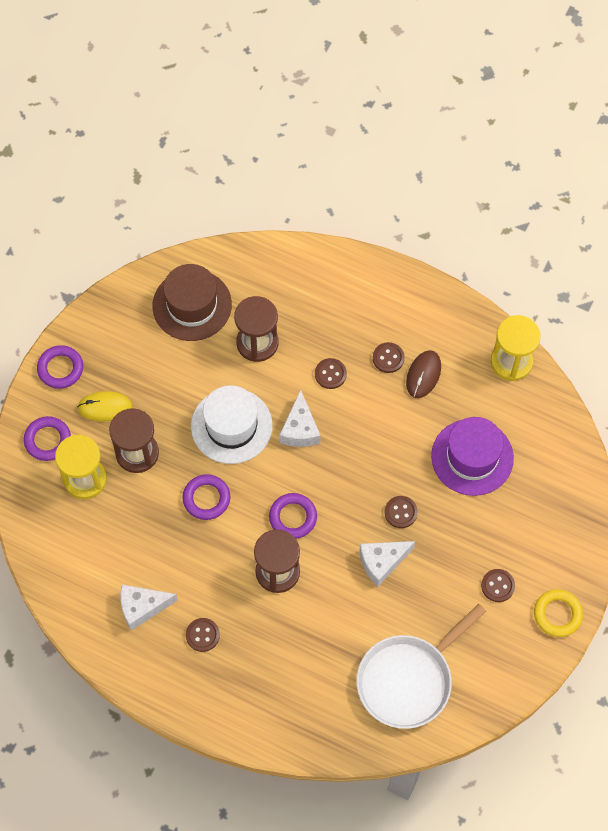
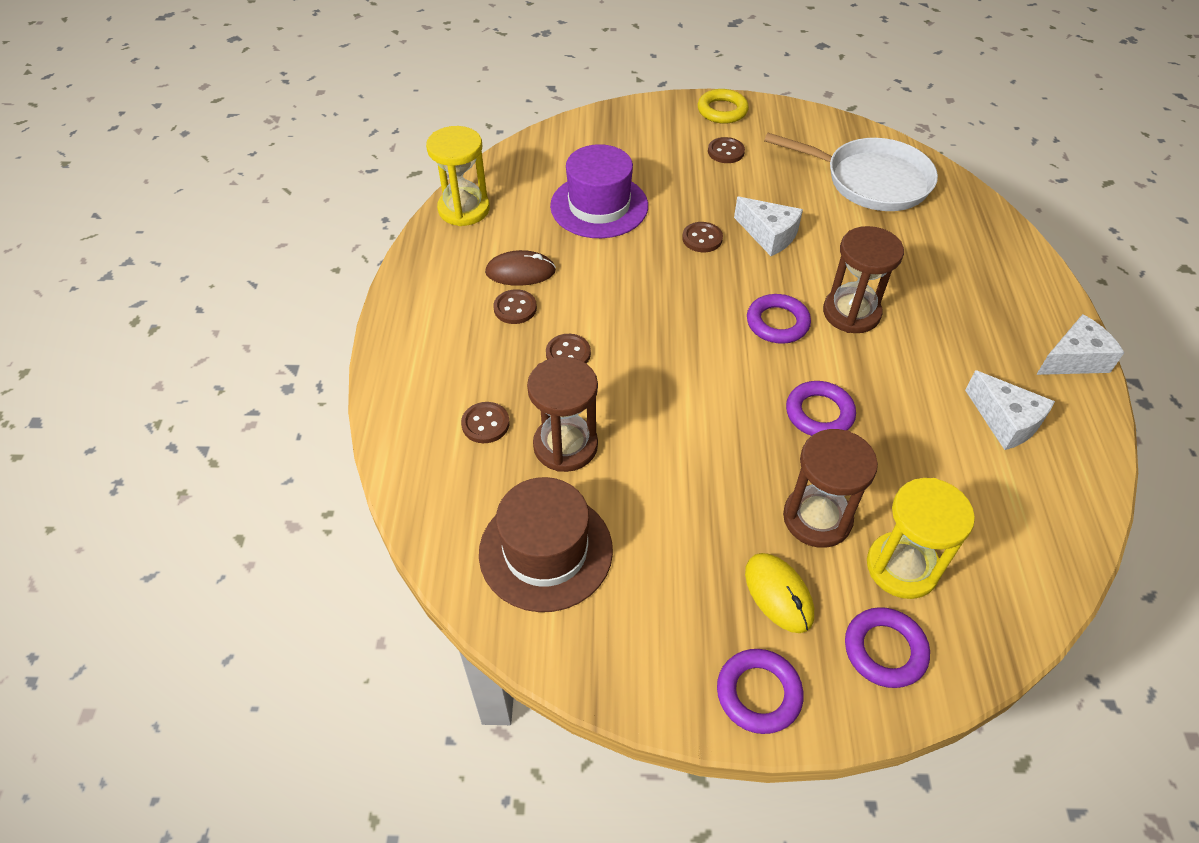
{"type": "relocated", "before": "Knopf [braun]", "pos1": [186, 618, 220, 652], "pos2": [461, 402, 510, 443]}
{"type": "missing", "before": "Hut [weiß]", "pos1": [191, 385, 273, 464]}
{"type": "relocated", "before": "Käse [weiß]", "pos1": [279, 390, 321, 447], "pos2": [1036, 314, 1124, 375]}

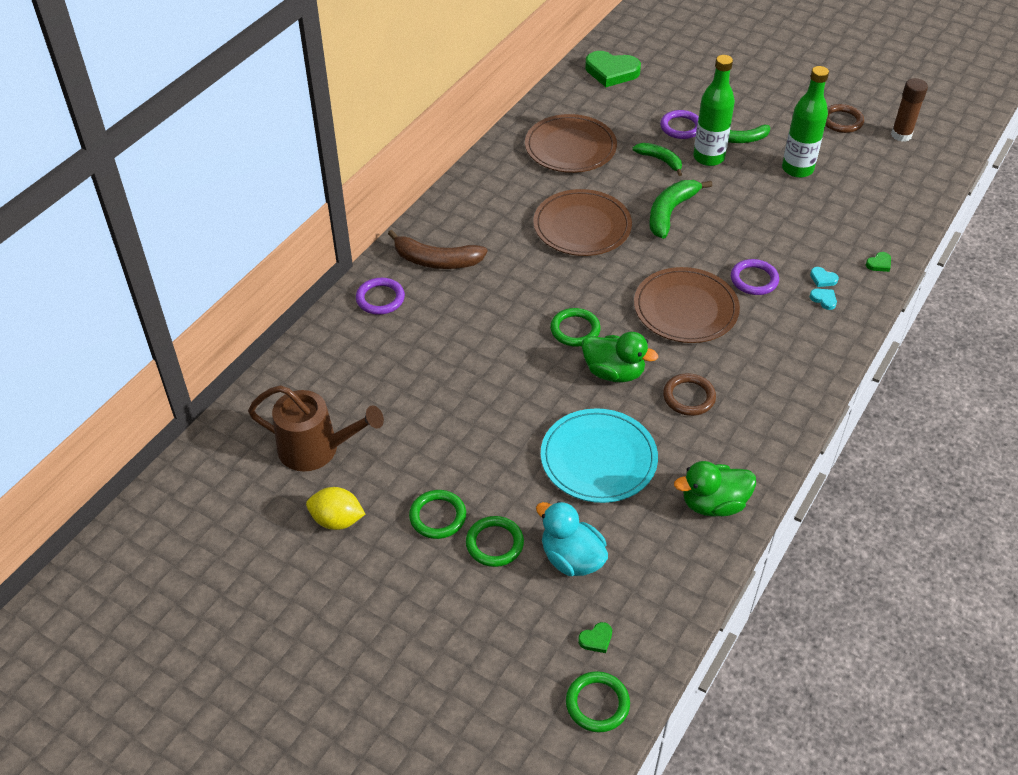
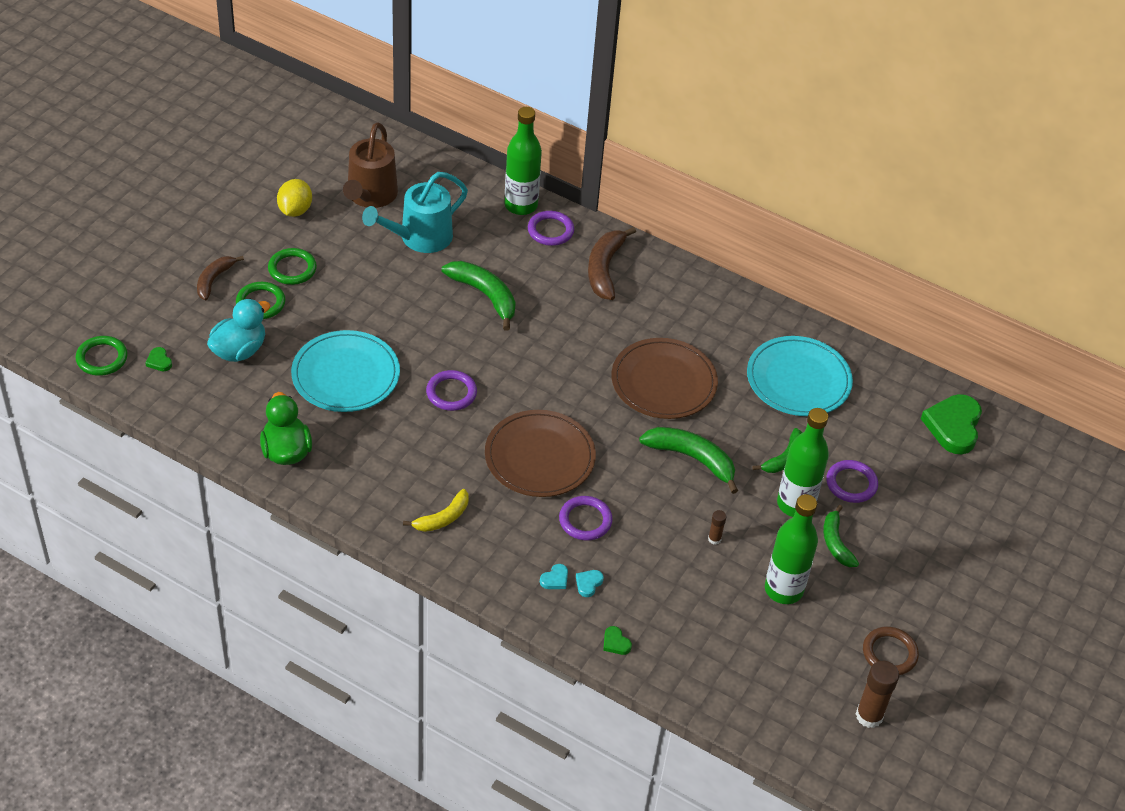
{"type": "colour", "before": "Teller [braun]", "after": "Teller [türkis]", "pos1": [525, 114, 617, 173], "pos2": [747, 336, 853, 416]}
{"type": "missing", "before": "Ring [grün]", "pos1": [550, 308, 601, 347]}
{"type": "exchanged", "before": "Ente [grün]", "after": "Ring [lila]", "pos1": [582, 332, 658, 382], "pos2": [426, 370, 477, 411]}
{"type": "missing", "before": "Ring [braun]", "pos1": [663, 373, 716, 416]}
{"type": "appeared", "after": "Banane [braun]", "pos2": [197, 256, 244, 300]}
{"type": "appeared", "after": "Gießkanne [türkis]", "pos2": [362, 172, 468, 253]}
{"type": "appeared", "after": "Banane [gelb]", "pos2": [403, 489, 469, 532]}
{"type": "appeared", "after": "Banane [grün]", "pos2": [442, 261, 516, 331]}
{"type": "appeared", "after": "Flasche [grün]", "pos2": [504, 107, 542, 215]}
{"type": "appeared", "after": "Klebestift [braun]", "pos2": [708, 510, 726, 545]}

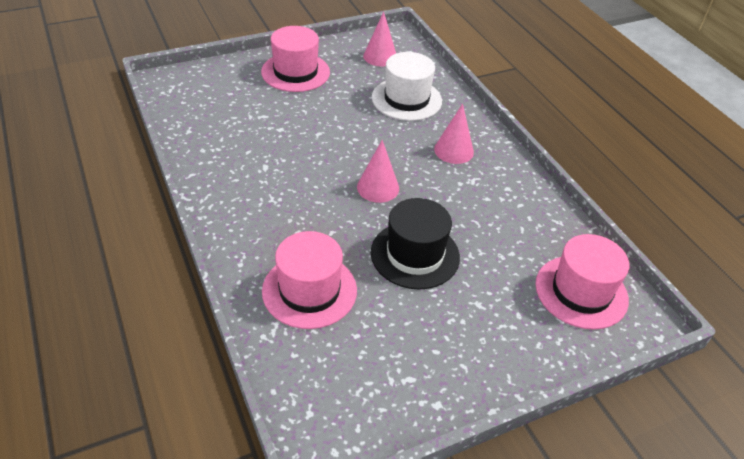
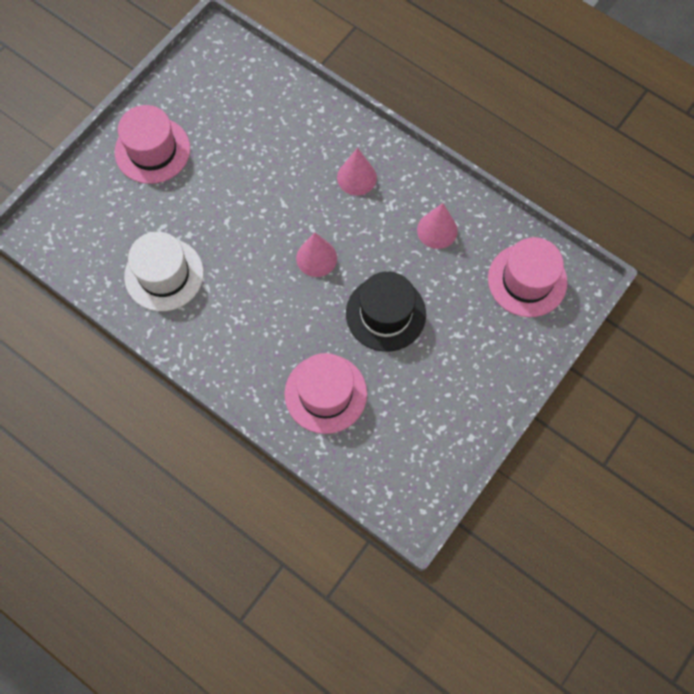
{"type": "relocated", "before": "Kegel [rosa]", "pos1": [363, 11, 396, 67], "pos2": [417, 203, 458, 249]}
{"type": "relocated", "before": "Hut [weiß]", "pos1": [372, 52, 442, 121], "pos2": [124, 232, 204, 311]}

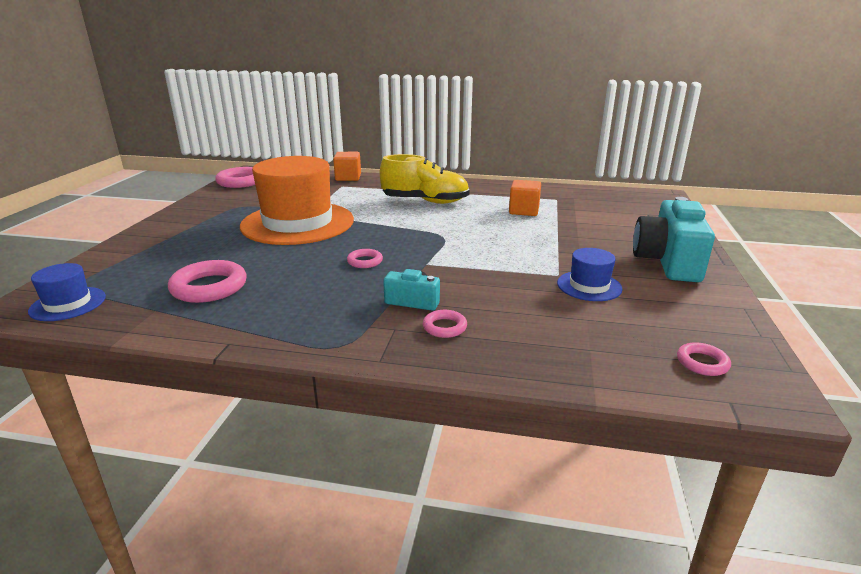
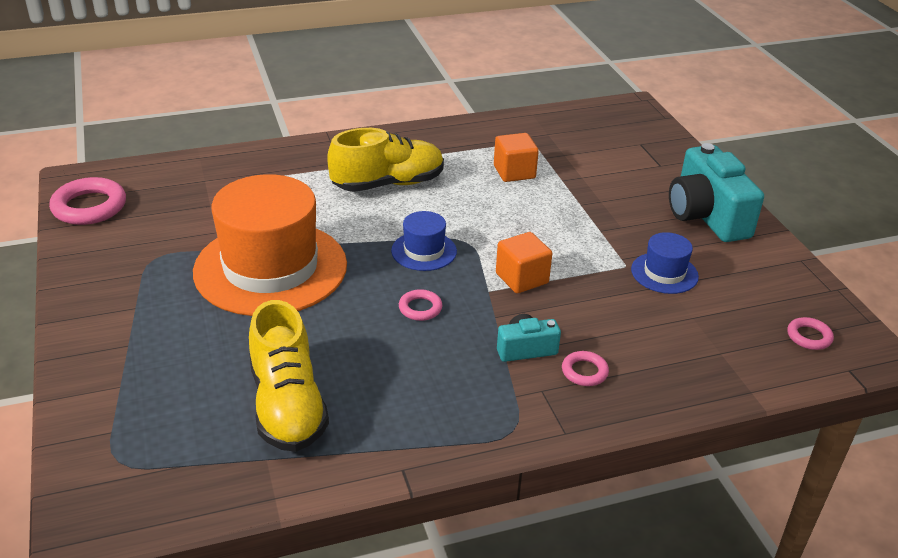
{"type": "relocated", "before": "Hut [blau]", "pos1": [28, 263, 106, 321], "pos2": [391, 211, 457, 271]}
{"type": "exchanged", "before": "Ring [rosa]", "after": "Schuh [gelb]", "pos1": [168, 260, 247, 303], "pos2": [249, 300, 329, 452]}
{"type": "relocated", "before": "Kubus [orange]", "pos1": [333, 152, 361, 181], "pos2": [496, 232, 552, 293]}

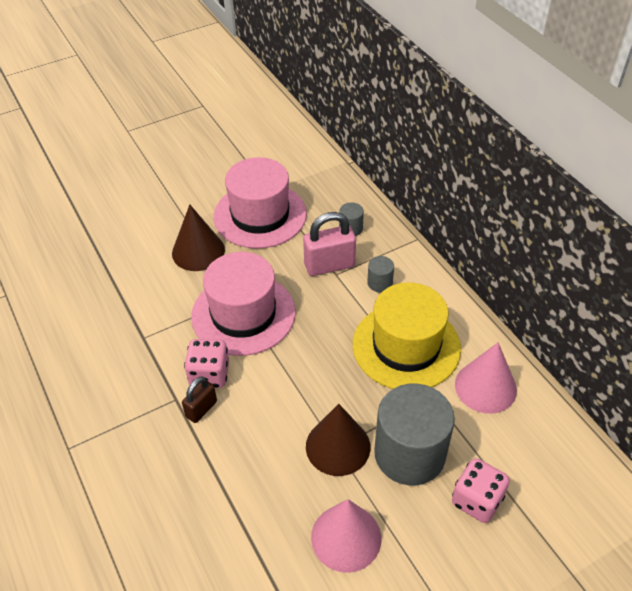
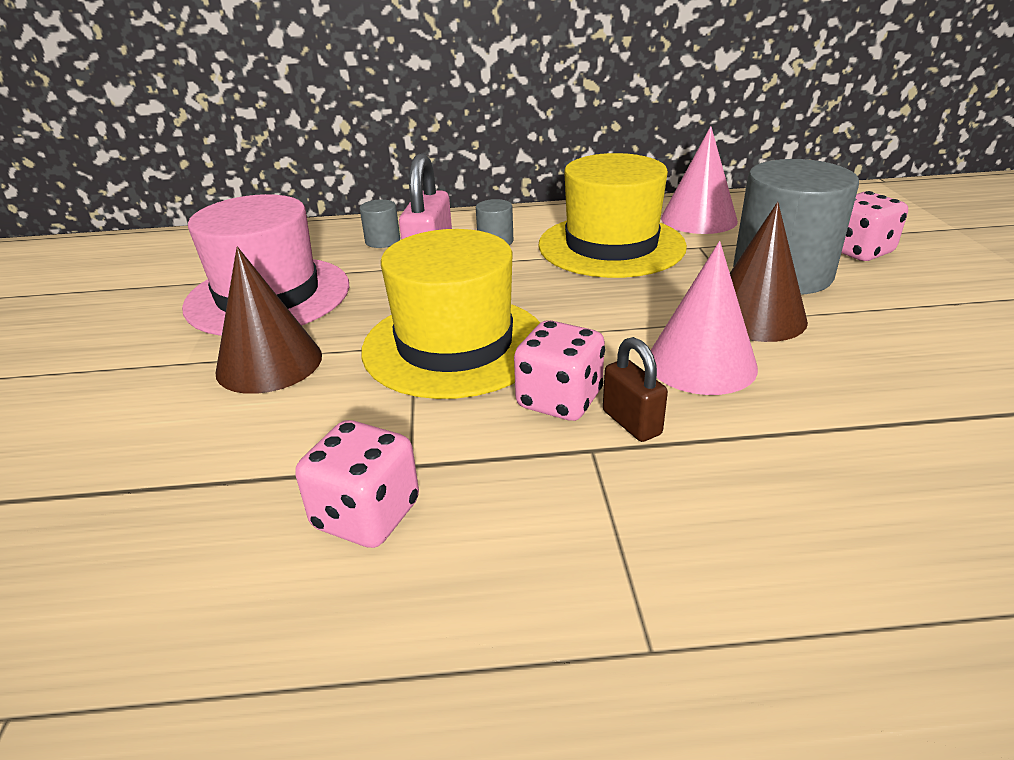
{"type": "colour", "before": "Hut [rosa]", "after": "Hut [gelb]", "pos1": [191, 252, 295, 356], "pos2": [361, 229, 540, 399]}
{"type": "relocated", "before": "Kegel [rosa]", "pos1": [311, 499, 381, 573], "pos2": [651, 241, 758, 395]}
{"type": "appeared", "after": "Spielwürfel [rosa]", "pos2": [295, 420, 419, 548]}

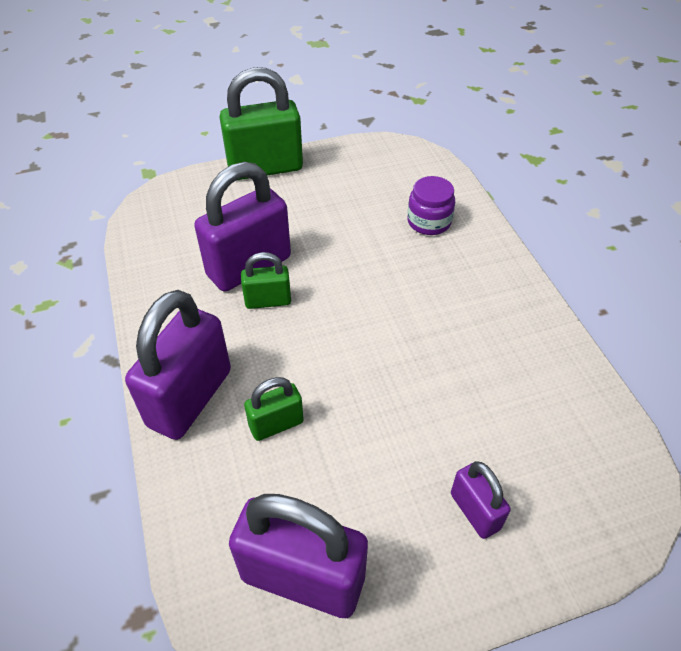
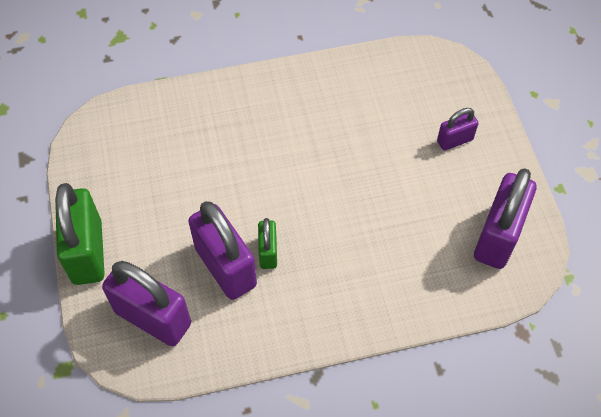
{"type": "relocated", "before": "Vorhängeschloss [lila]", "pos1": [125, 290, 231, 440], "pos2": [102, 261, 191, 346]}
{"type": "missing", "before": "Vorhängeschloss [grün]", "pos1": [244, 377, 304, 441]}
{"type": "missing", "before": "Einmachglas [lila]", "pos1": [407, 176, 455, 235]}

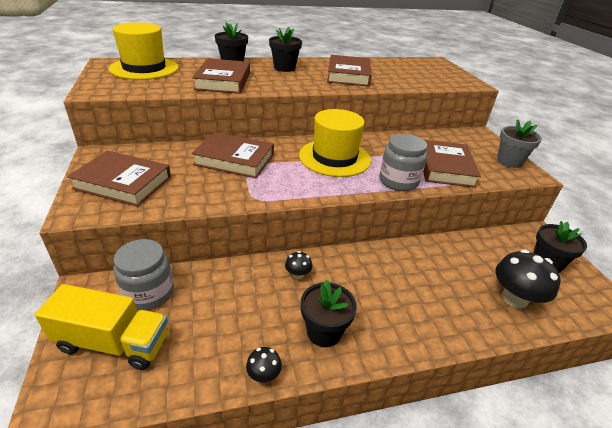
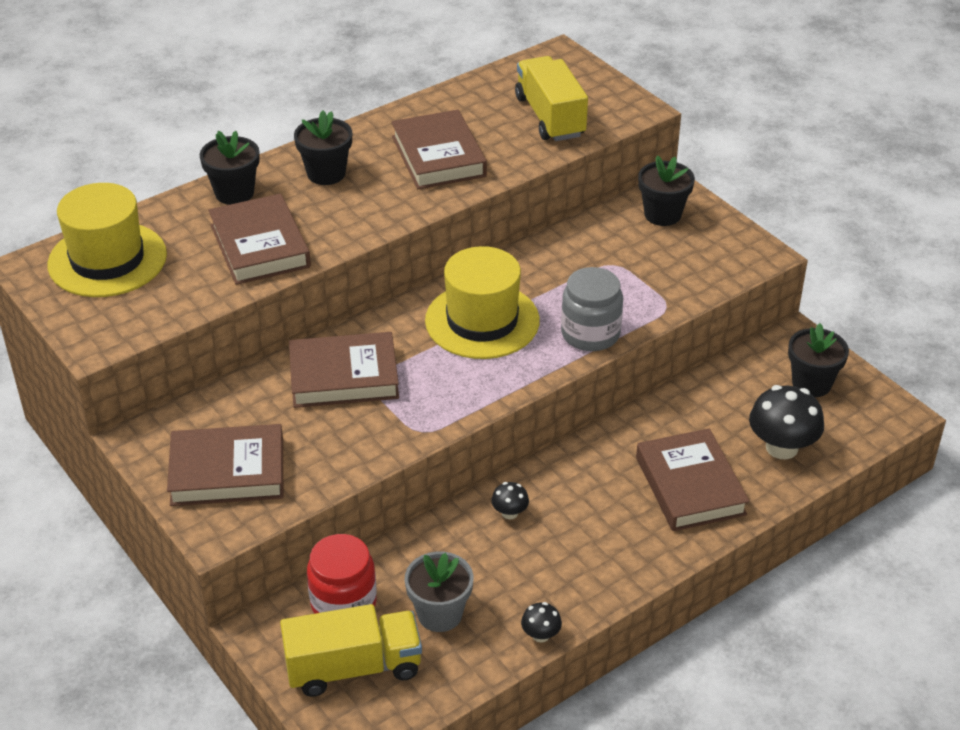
{"type": "colour", "before": "Einmachglas [grau]", "after": "Einmachglas [rot]", "pos1": [113, 239, 174, 310], "pos2": [307, 534, 377, 614]}
{"type": "relocated", "before": "Blumentopf [schwarz]", "pos1": [301, 280, 357, 347], "pos2": [638, 156, 695, 226]}
{"type": "relocated", "before": "Buch [braun]", "pos1": [423, 140, 481, 188], "pos2": [636, 429, 749, 531]}
{"type": "relocated", "before": "Blumentopf [grau]", "pos1": [497, 119, 542, 168], "pos2": [405, 552, 474, 632]}
{"type": "appeared", "after": "Lastwagen [gelb]", "pos2": [515, 56, 588, 141]}

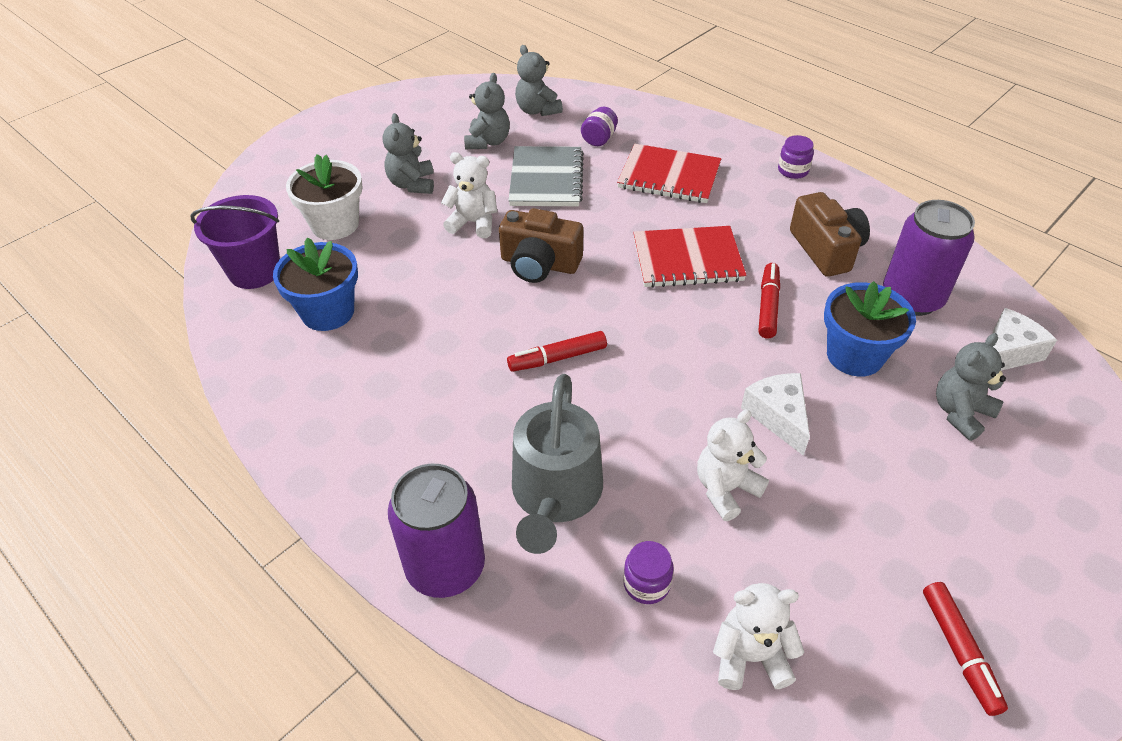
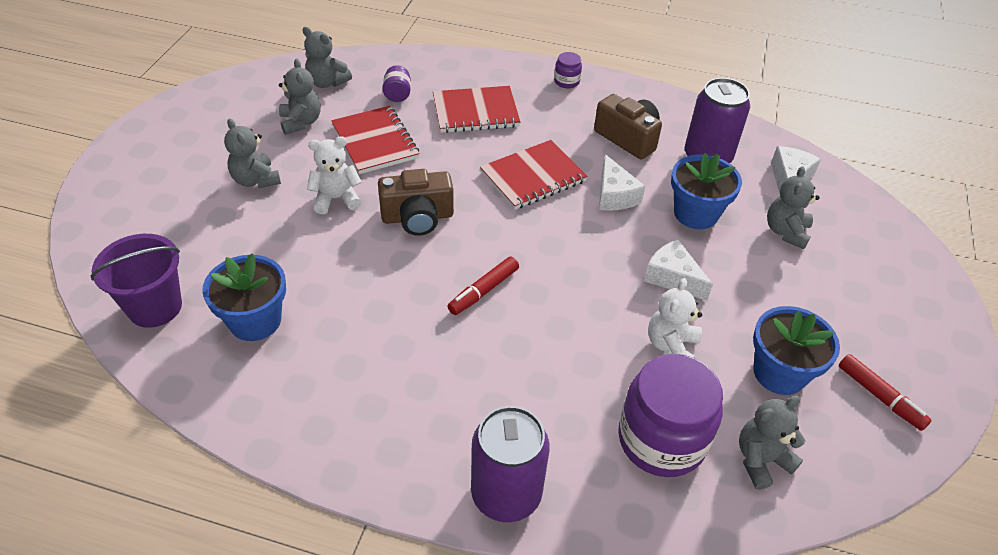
{"type": "missing", "before": "Blumentopf [weiß]", "pos1": [286, 154, 363, 240]}
{"type": "colour", "before": "Notizbuch [grau]", "after": "Notizbuch [rot]", "pos1": [508, 146, 584, 206], "pos2": [331, 106, 420, 174]}
{"type": "missing", "before": "Gießkanne [grau]", "pos1": [512, 374, 603, 554]}
{"type": "size", "before": "Einmachglas [lila]", "pos1": [623, 541, 674, 604], "pos2": [618, 354, 723, 477], "scale": 2.3}
{"type": "colour", "before": "Teddybär [weiß]", "after": "Teddybär [grau]", "pos1": [713, 583, 804, 690], "pos2": [739, 395, 805, 490]}
{"type": "exchanged", "before": "Filzstift [rot]", "after": "Käse [weiß]", "pos1": [758, 263, 780, 338], "pos2": [599, 154, 645, 211]}
{"type": "appeared", "after": "Blumentopf [blau]", "pos2": [753, 306, 840, 395]}

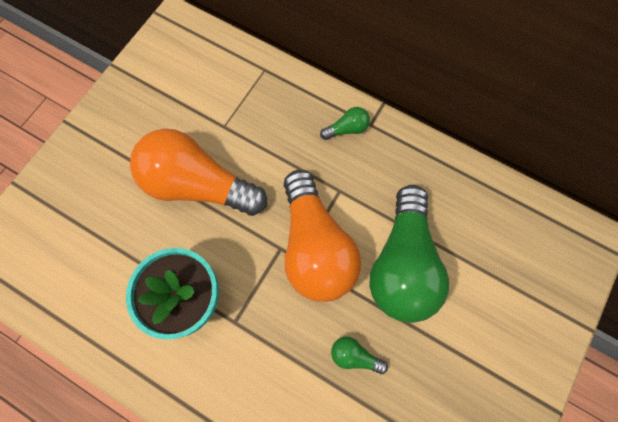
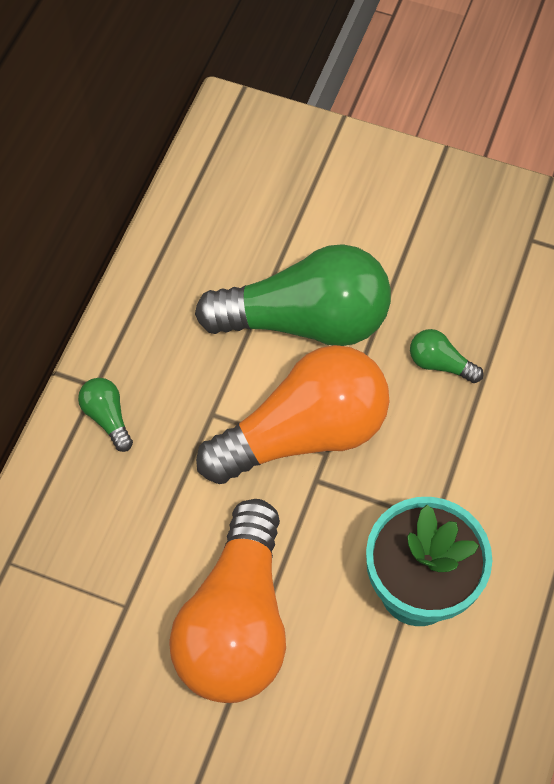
{"type": "spun", "before": "Glühbirne [grün]", "pos1": [331, 337, 388, 374], "pos2": [410, 329, 484, 383], "turn": 105}

